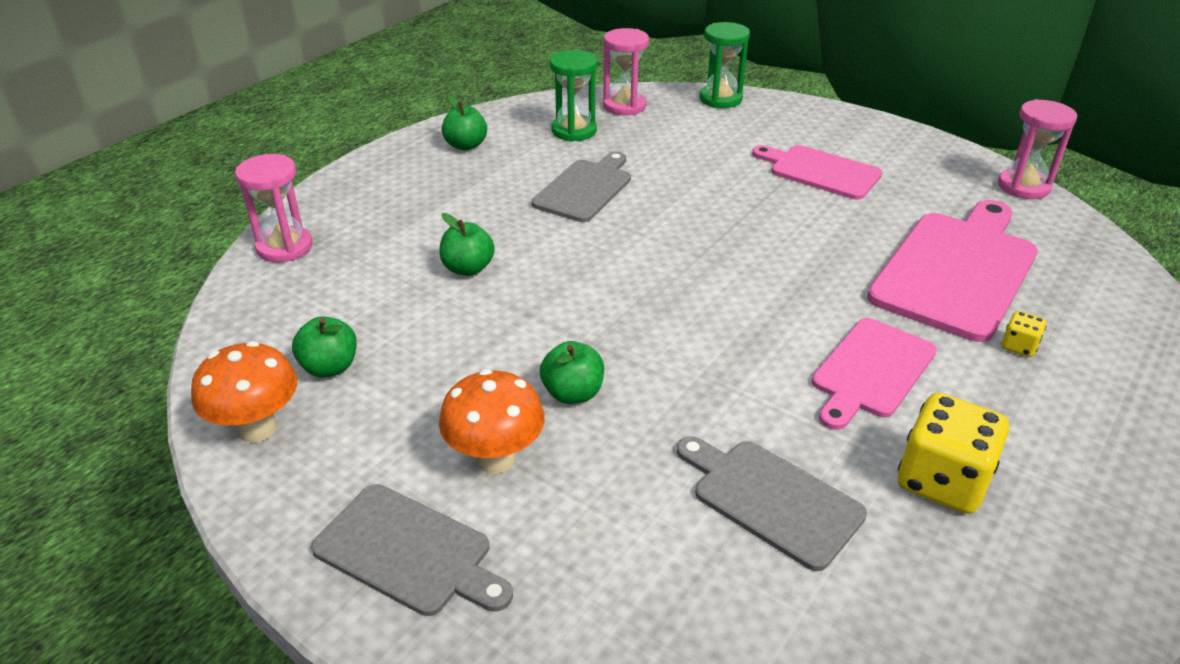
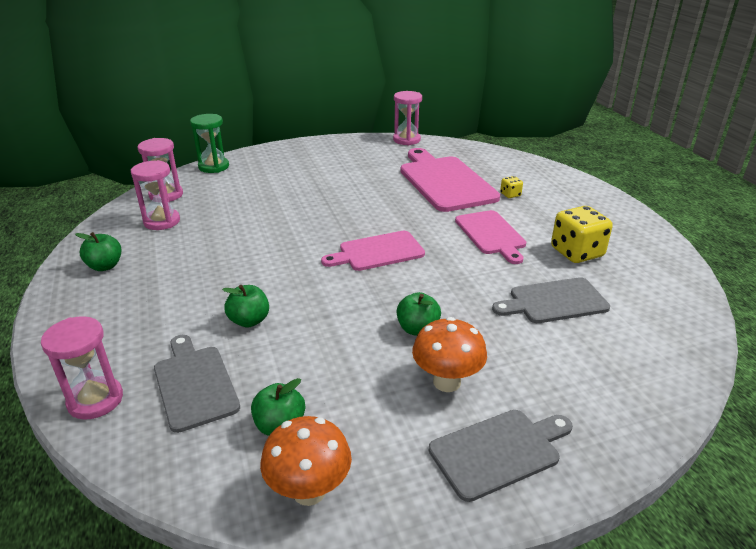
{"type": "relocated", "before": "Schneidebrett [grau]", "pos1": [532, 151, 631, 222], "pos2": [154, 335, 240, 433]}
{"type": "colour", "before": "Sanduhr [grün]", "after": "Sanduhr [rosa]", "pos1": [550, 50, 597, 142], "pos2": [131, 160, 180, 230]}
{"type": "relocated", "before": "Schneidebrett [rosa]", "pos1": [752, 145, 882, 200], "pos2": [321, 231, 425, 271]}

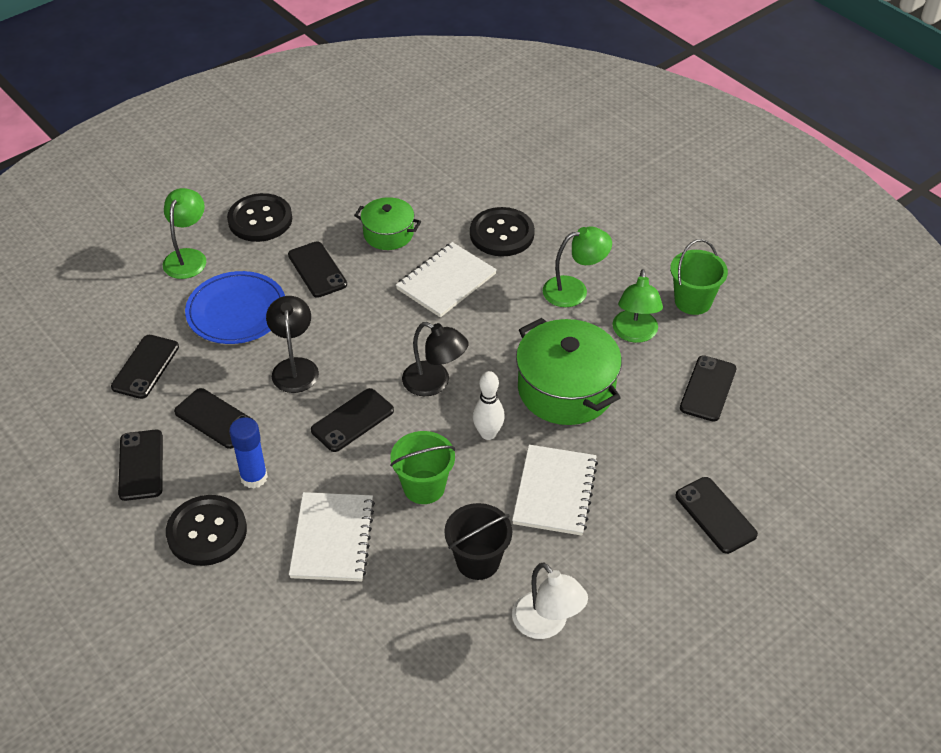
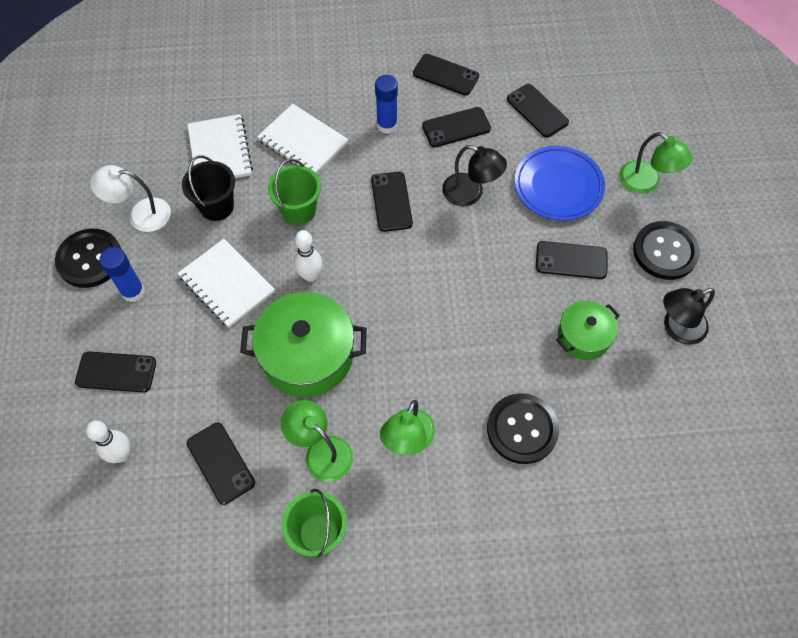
{"type": "relocated", "before": "Knopf [schwarz]", "pos1": [166, 495, 247, 566], "pos2": [55, 229, 121, 288]}
{"type": "relocated", "before": "Notizbuch [weiß]", "pos1": [396, 242, 497, 318], "pos2": [187, 114, 253, 178]}
{"type": "relocated", "before": "Lampe [schwarz]", "pos1": [402, 322, 468, 396], "pos2": [663, 288, 715, 345]}
{"type": "appeared", "after": "Bowlingkegel [weiß]", "pos2": [86, 421, 131, 463]}
{"type": "appeared", "after": "Klebestift [blau]", "pos2": [100, 247, 145, 302]}

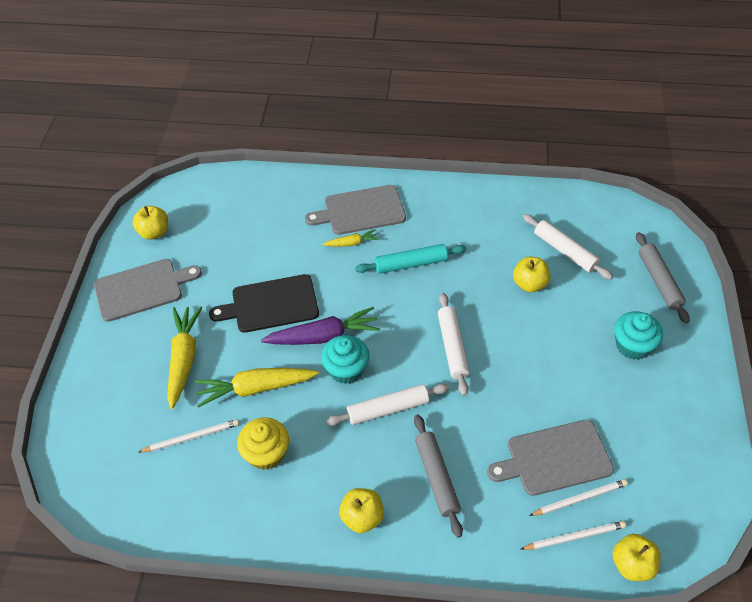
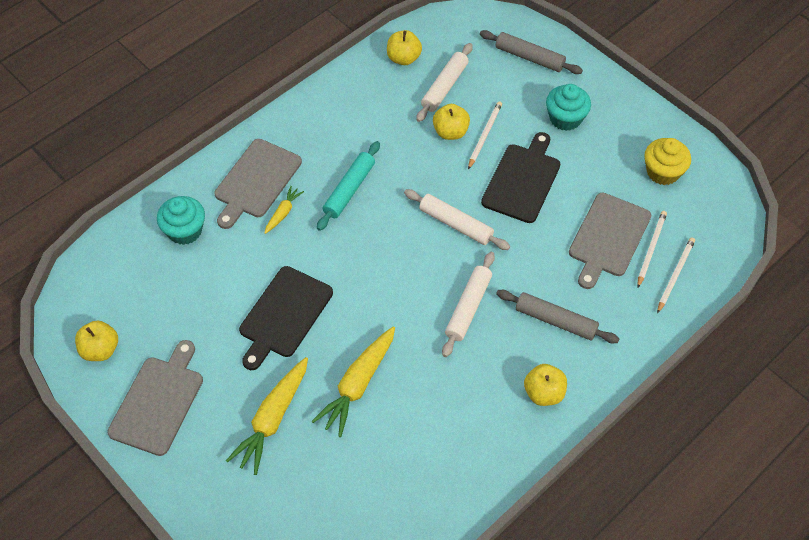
{"type": "relocated", "before": "Bleistift [weiß]", "pos1": [139, 419, 239, 452], "pos2": [468, 101, 502, 169]}
{"type": "spun", "before": "Karotte [gelb]", "pos1": [167, 306, 203, 409], "pos2": [226, 357, 308, 475], "turn": -105}
{"type": "relocated", "before": "Muffin [gelb]", "pos1": [237, 417, 289, 470], "pos2": [644, 138, 691, 185]}
{"type": "missing", "before": "Karotte [lila]", "pos1": [261, 307, 380, 345]}
{"type": "relocated", "before": "Muffin [türkis]", "pos1": [321, 335, 370, 384], "pos2": [157, 196, 205, 245]}
{"type": "spun", "before": "Nudelholz [weiß]", "pos1": [523, 214, 613, 280], "pos2": [416, 43, 473, 122], "turn": -60}
{"type": "relocated", "before": "Apfel [gelb]", "pos1": [613, 534, 661, 581], "pos2": [387, 30, 422, 65]}
{"type": "appeared", "after": "Schneidebrett [schwarz]", "pos2": [481, 132, 560, 223]}

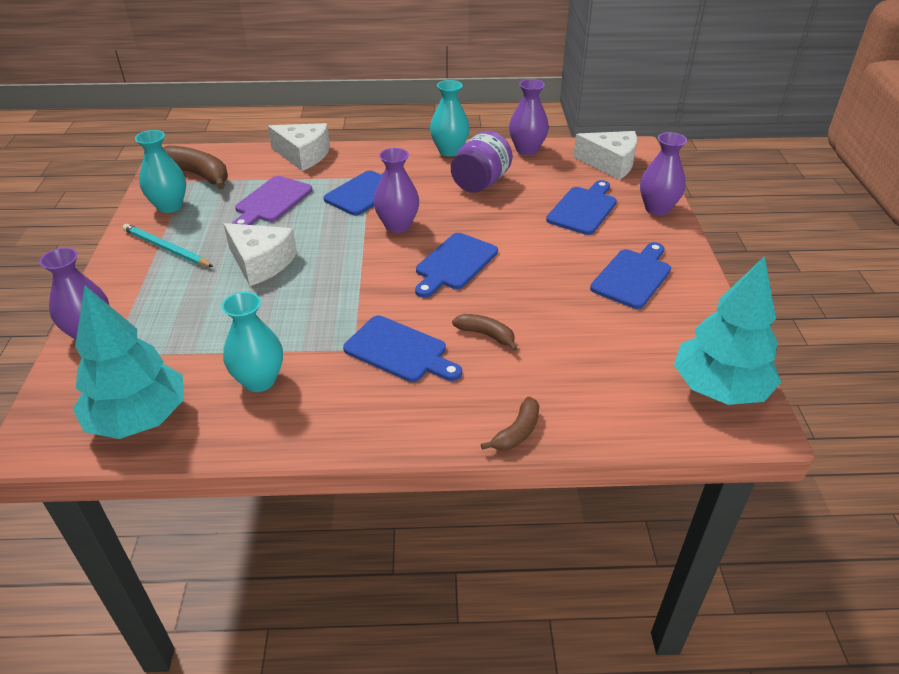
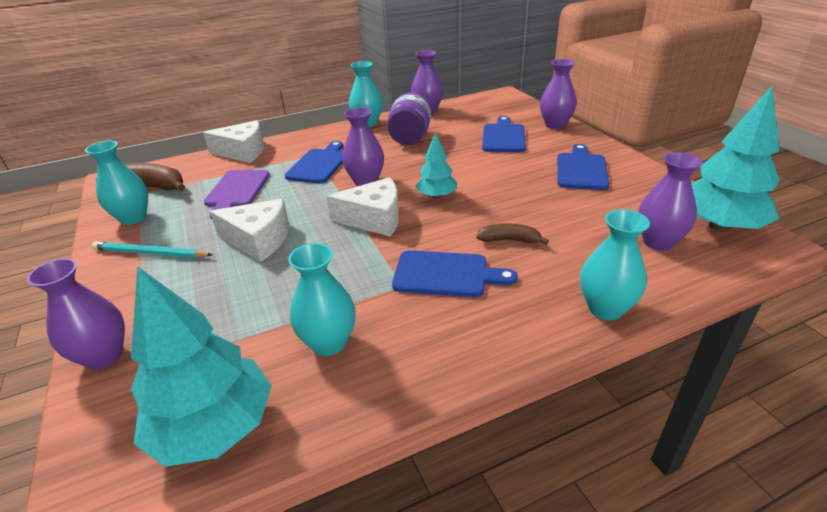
{"type": "exchanged", "before": "Schneidebrett [blau]", "after": "Baum [türkis]", "pos1": [415, 233, 498, 298], "pos2": [415, 132, 457, 199]}
{"type": "exchanged", "before": "Banane [braun]", "after": "Vase [türkis]", "pos1": [481, 397, 539, 451], "pos2": [580, 209, 650, 320]}
{"type": "relocated", "before": "Käse [weiß]", "pos1": [573, 131, 637, 180], "pos2": [326, 177, 399, 237]}
{"type": "appeared", "after": "Vase [lila]", "pos2": [638, 152, 703, 251]}

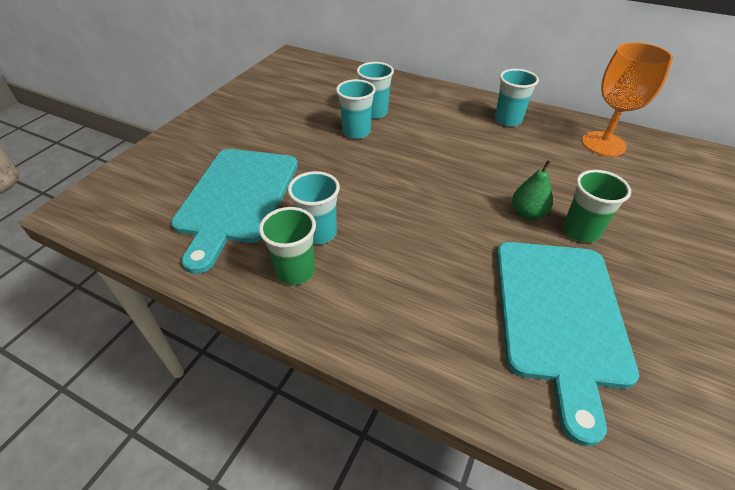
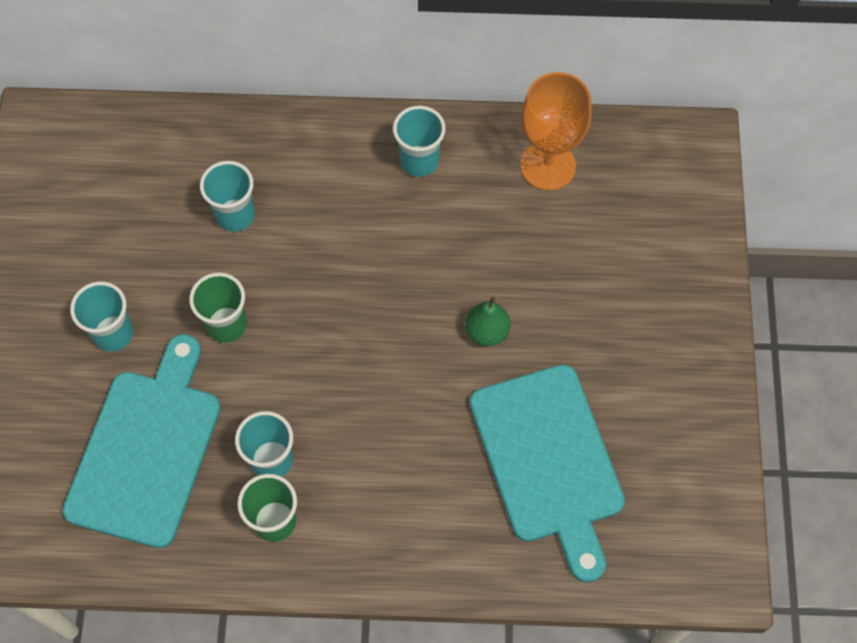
{"type": "spun", "before": "Schneidebrett [türkis]", "pos1": [171, 149, 298, 274], "pos2": [62, 334, 221, 548], "turn": -150}
{"type": "relocated", "before": "Becher [türkis]", "pos1": [336, 79, 376, 139], "pos2": [70, 281, 134, 352]}
{"type": "relocated", "before": "Becher [grün]", "pos1": [563, 170, 631, 243], "pos2": [189, 272, 247, 343]}

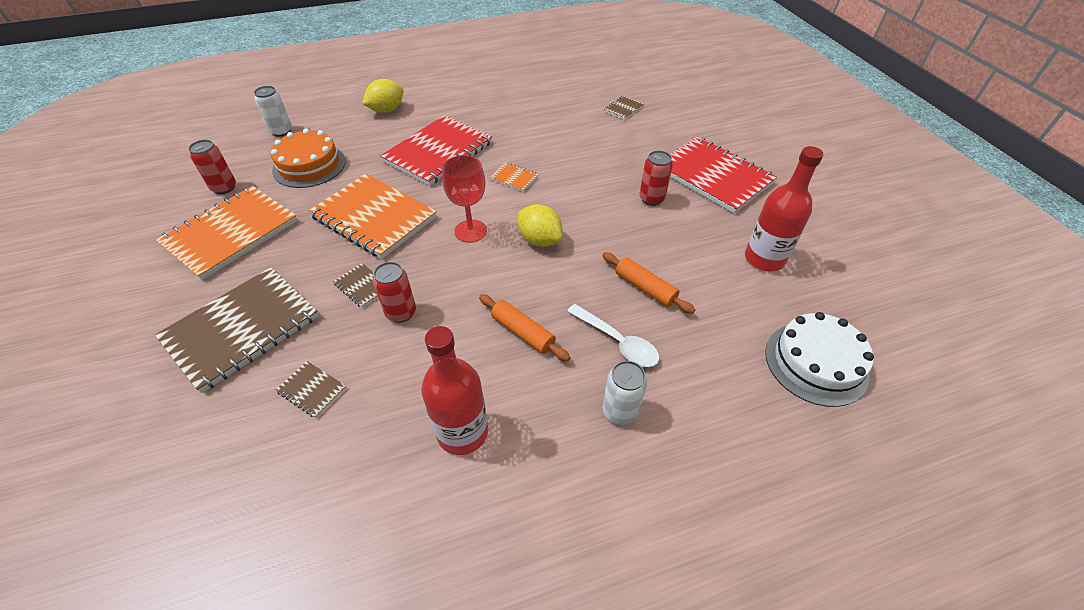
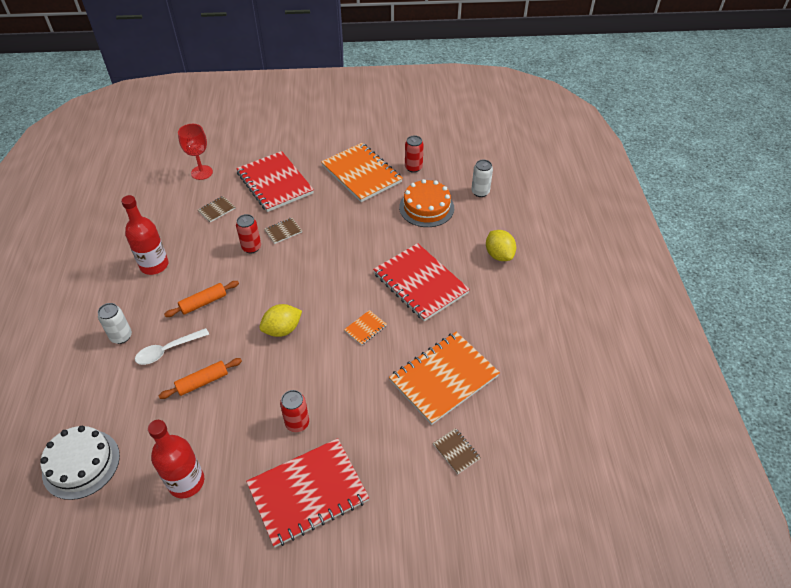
{"type": "colour", "before": "Notizbuch [braun]", "after": "Notizbuch [rot]", "pos1": [155, 267, 319, 393], "pos2": [236, 151, 314, 212]}
{"type": "relocated", "before": "Notizbuch [orange]", "pos1": [309, 174, 437, 259], "pos2": [389, 332, 500, 425]}
{"type": "relocated", "before": "Kelch [rot]", "pos1": [442, 155, 487, 243], "pos2": [178, 124, 213, 180]}

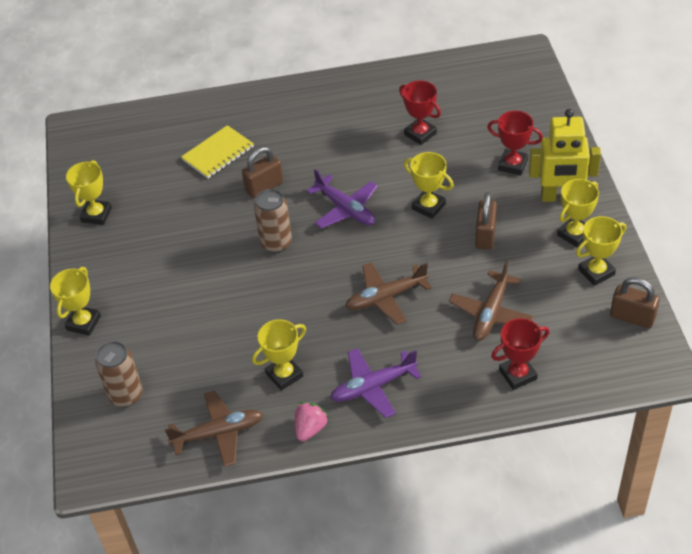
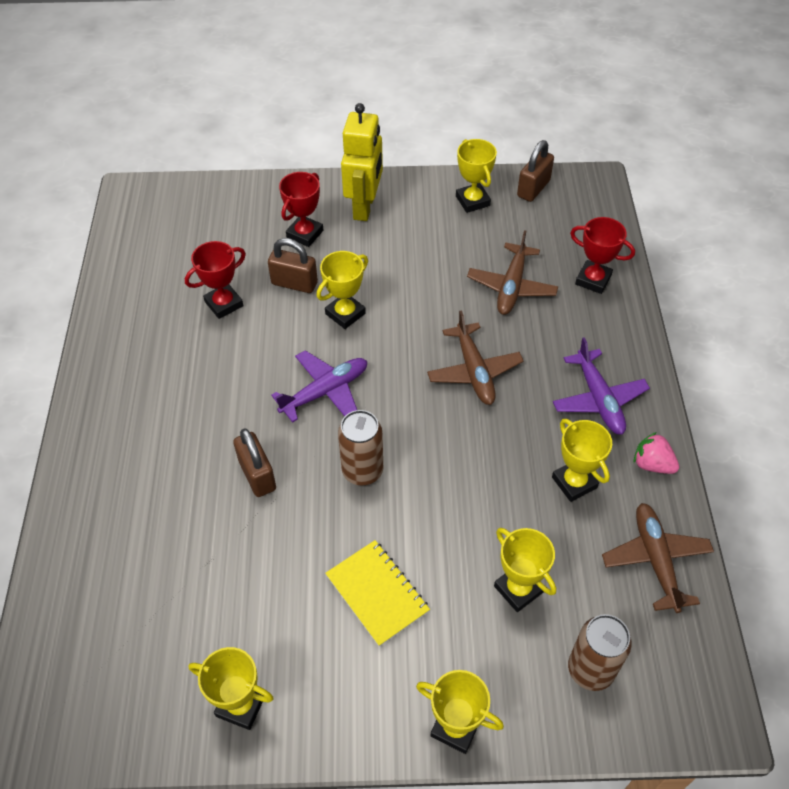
{"type": "relocated", "before": "Notizbuch [gelb]", "pos1": [181, 125, 254, 178], "pos2": [325, 540, 430, 647]}
{"type": "spun", "before": "Flugzeug [braun]", "pos1": [449, 260, 534, 341], "pos2": [467, 230, 558, 315], "turn": 75}
{"type": "relocated", "before": "Vorhängeschloss [braun]", "pos1": [475, 192, 497, 250], "pos2": [268, 238, 318, 293]}
{"type": "spun", "before": "Pokal [rot]", "pos1": [491, 318, 549, 390], "pos2": [570, 217, 635, 294], "turn": -45}
{"type": "relocated", "before": "Pokal [gelb]", "pos1": [557, 179, 599, 247], "pos2": [494, 528, 556, 612]}

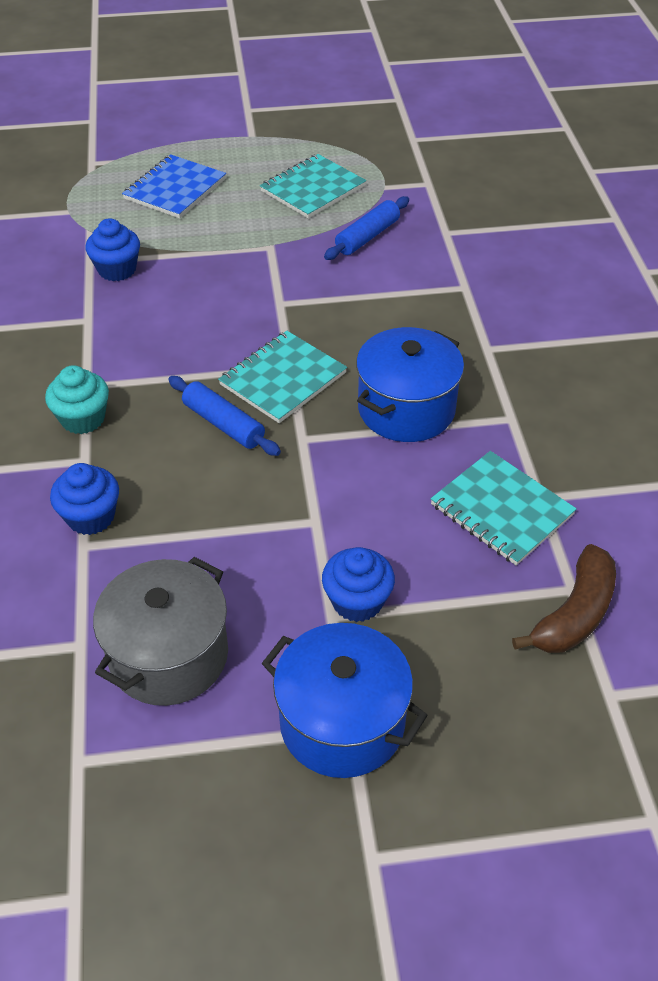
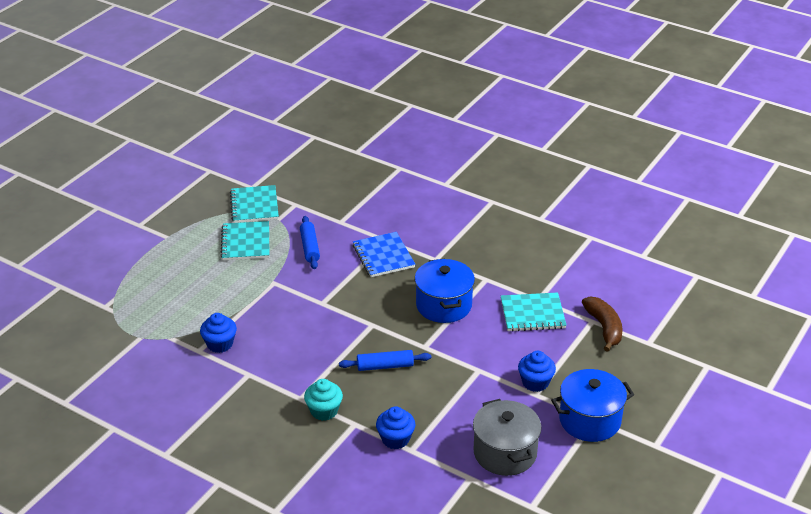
{"type": "relocated", "before": "Notizbuch [blau]", "pos1": [122, 154, 226, 218], "pos2": [353, 232, 415, 277]}
{"type": "relocated", "before": "Notizbuch [türkis]", "pos1": [218, 331, 347, 423], "pos2": [230, 185, 279, 223]}

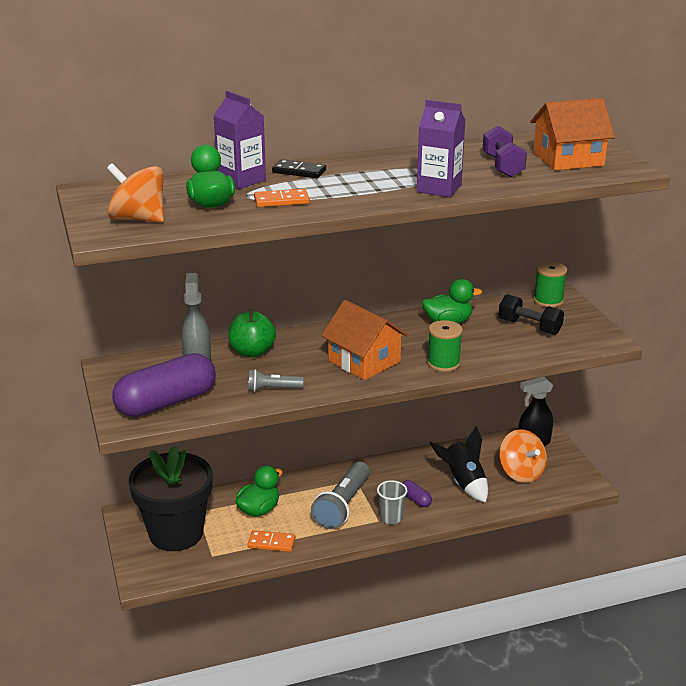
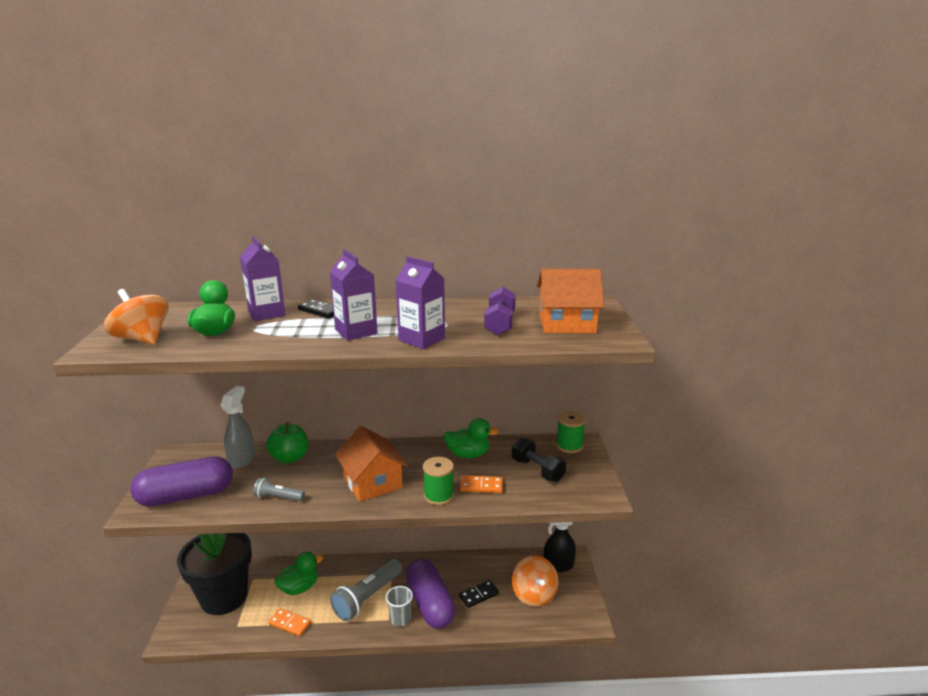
{"type": "relocated", "before": "Dominostein [orange]", "pos1": [254, 189, 310, 207], "pos2": [460, 475, 503, 493]}
{"type": "size", "before": "Kapsel [lila]", "pos1": [402, 480, 432, 507], "pos2": [406, 559, 456, 629], "scale": 2.34}
{"type": "exchanged", "before": "Rakete [schwarz]", "after": "Dominostein [schwarz]", "pos1": [429, 426, 488, 502], "pos2": [459, 580, 499, 608]}
{"type": "appeared", "after": "Getränkekarton [lila]", "pos2": [330, 250, 378, 341]}

